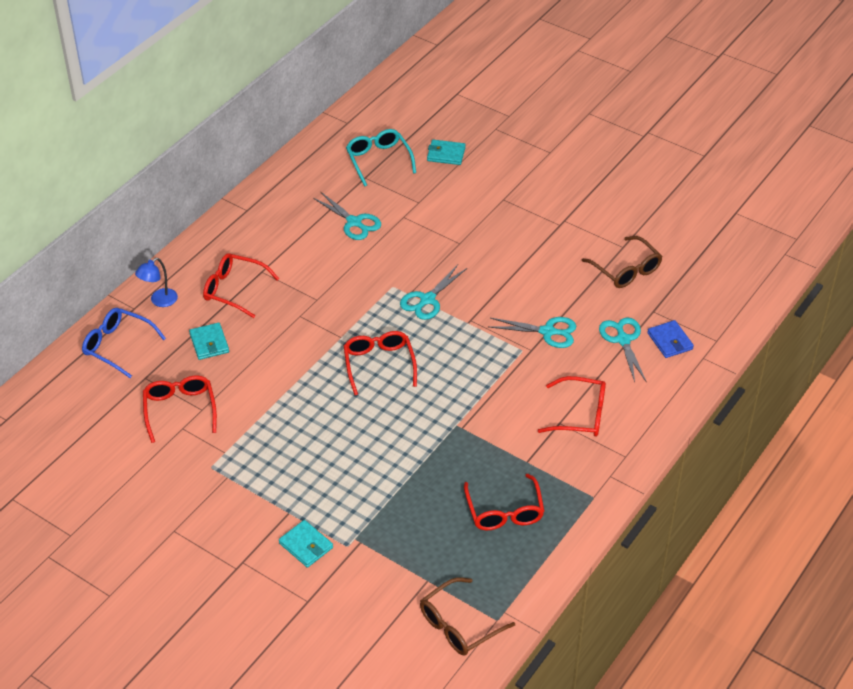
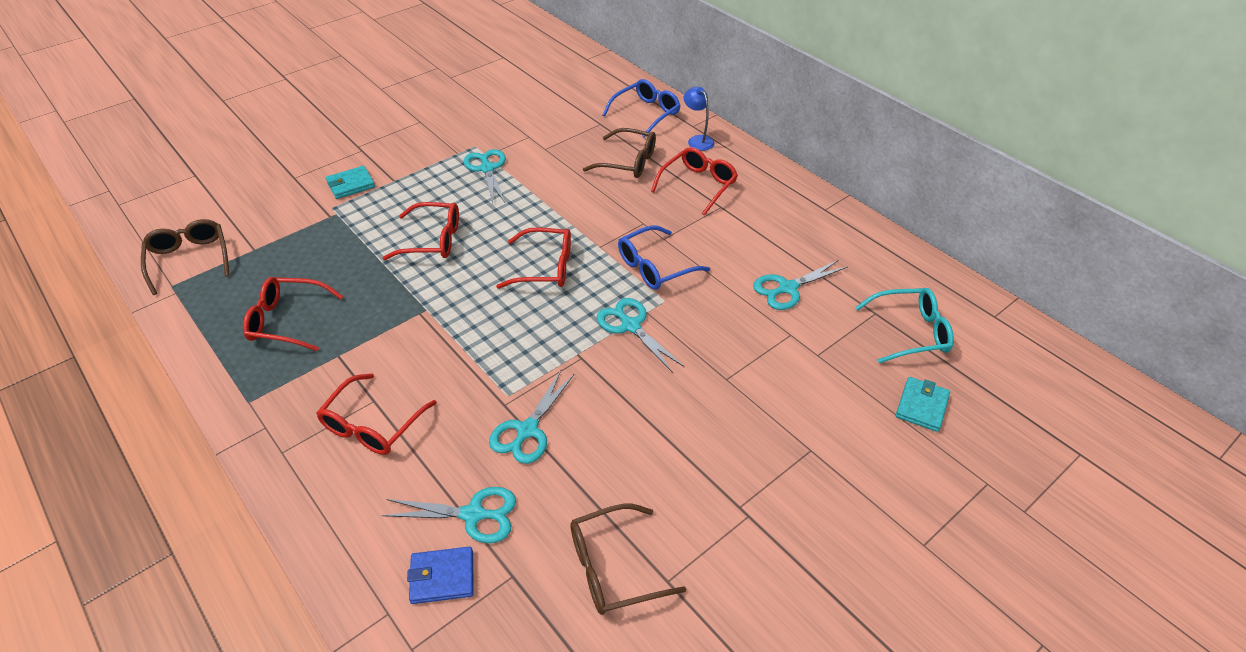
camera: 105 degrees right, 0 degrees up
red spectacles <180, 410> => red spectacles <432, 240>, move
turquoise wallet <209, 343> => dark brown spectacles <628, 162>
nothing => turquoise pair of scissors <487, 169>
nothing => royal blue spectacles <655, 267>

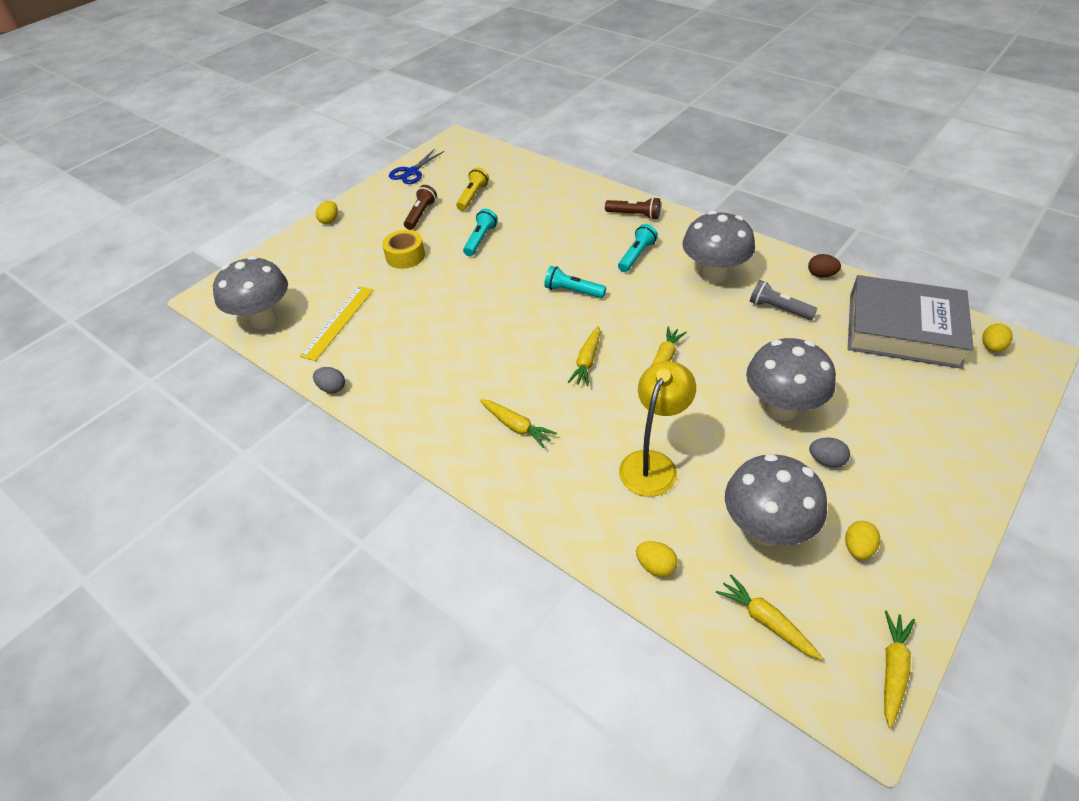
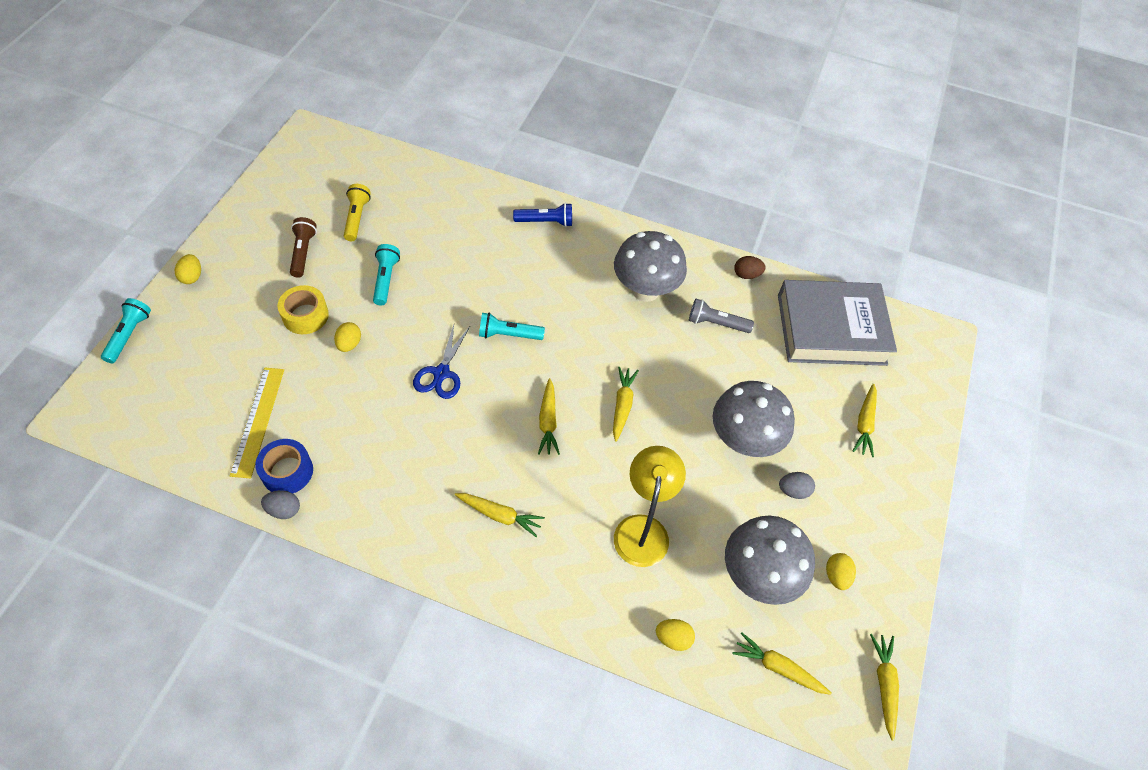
camera: 25 degrees left, 10 degrees up
ash-grey fungus <264, 319> => nothing
royal blue pair of scissors <411, 172> => royal blue pair of scissors <441, 373>, move
dark brown torch <634, 215> => royal blue torch <545, 222>
turquoise torch <636, 255> => turquoise torch <129, 335>, move
yellow egg shape <991, 347> => yellow egg shape <349, 344>, move
nothing => royal blue tape <287, 471>
nothing => yellow toy carrot <864, 424>

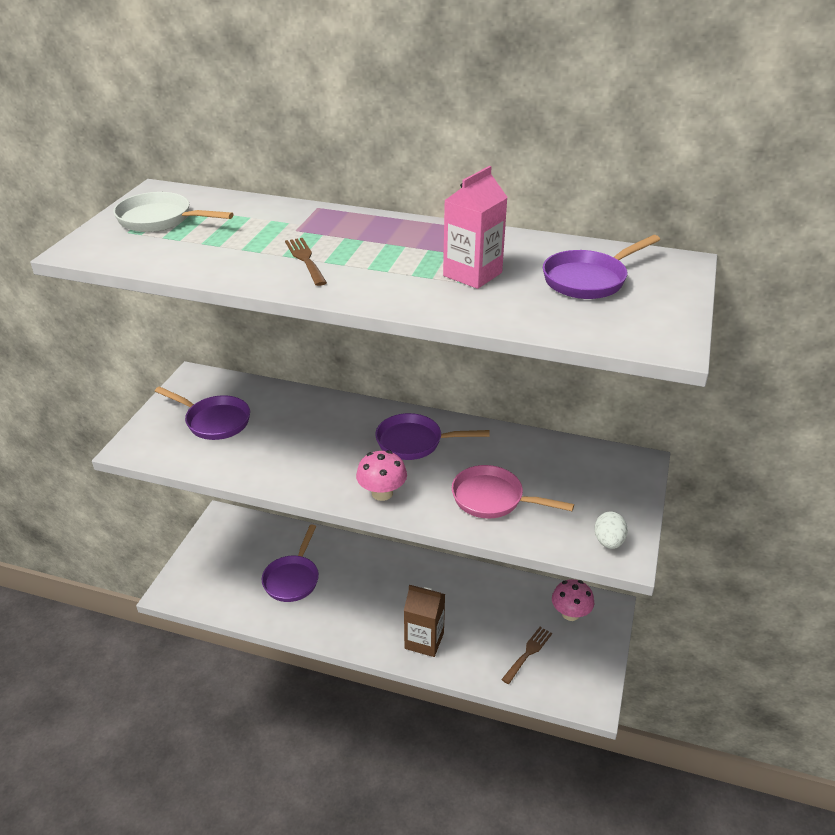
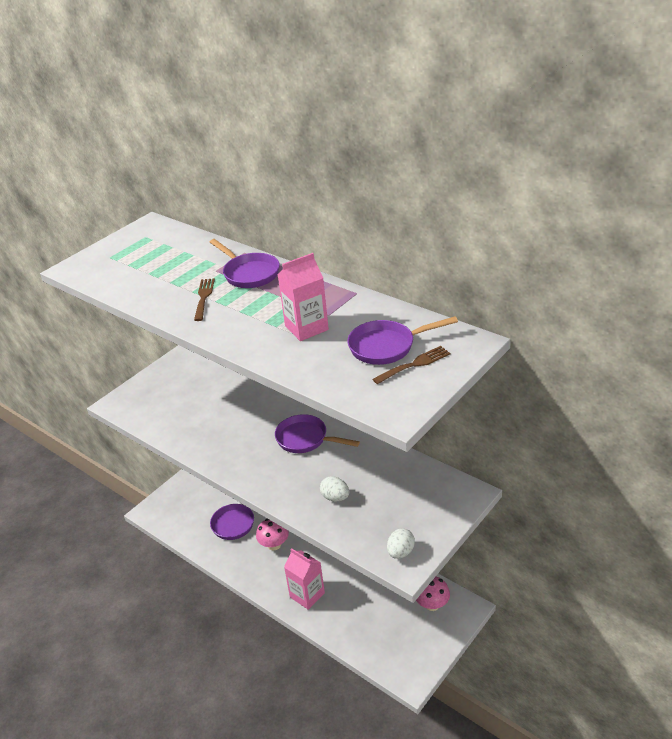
camera: 25 degrees right, 0 degrees up
pure white skillet <160, 220> => nothing
violet skillet <214, 421> => violet skillet <249, 273>, move
pink fungus <382, 493> => pink fungus <274, 545>, move
dark brown carton <424, 640> => pink carton <307, 595>
pink skillet <493, 499> => pure white egg shape <335, 497>
dark brown table fork <528, 653> => dark brown table fork <414, 364>, move

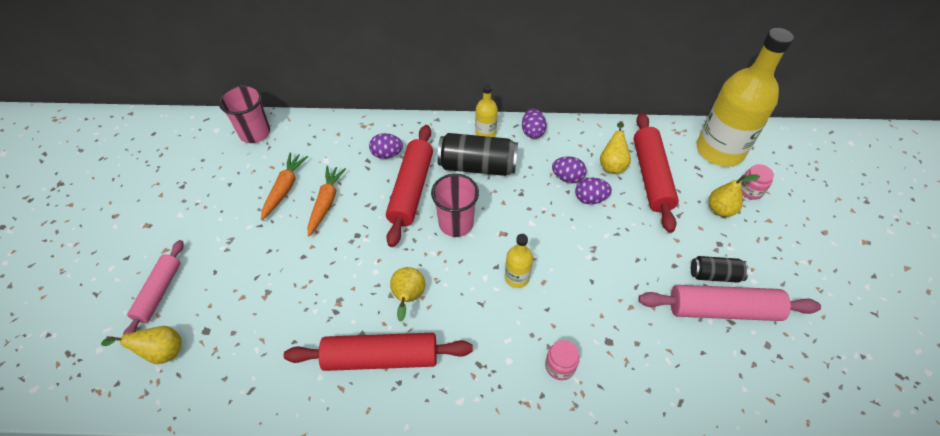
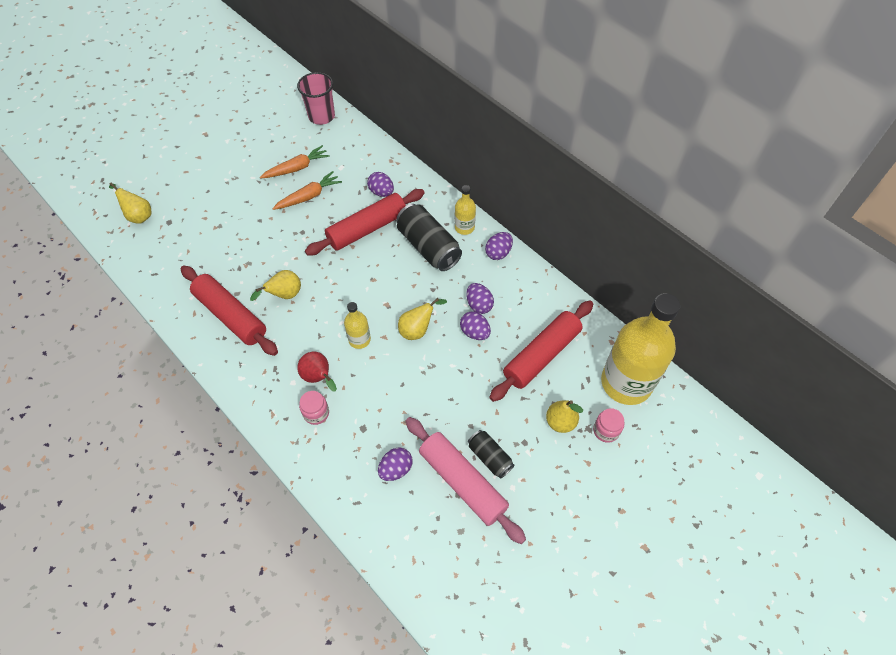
camera: 45 degrees right, 5 degrees up
pink pastry roller <159, 292> => nothing
pink beaker <456, 223> => nothing
yellow toy pear <612, 164> => yellow toy pear <418, 329>, move
nothing => red toy pear <319, 377>
nothing => violet egg shape <396, 469>

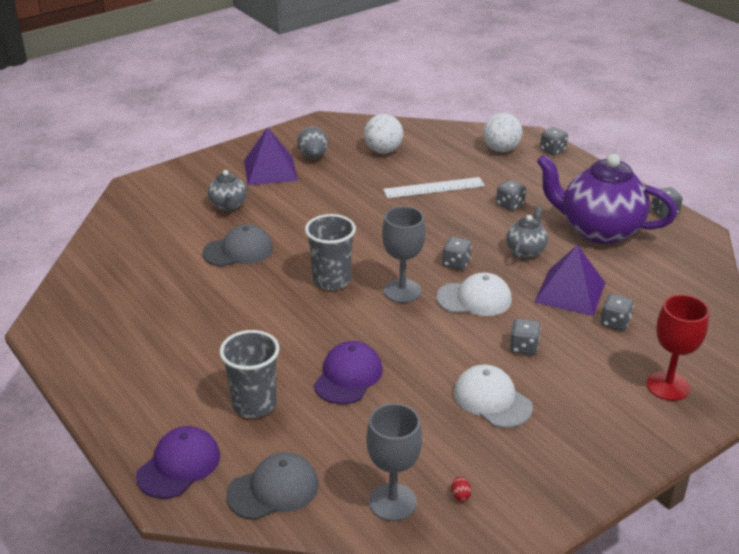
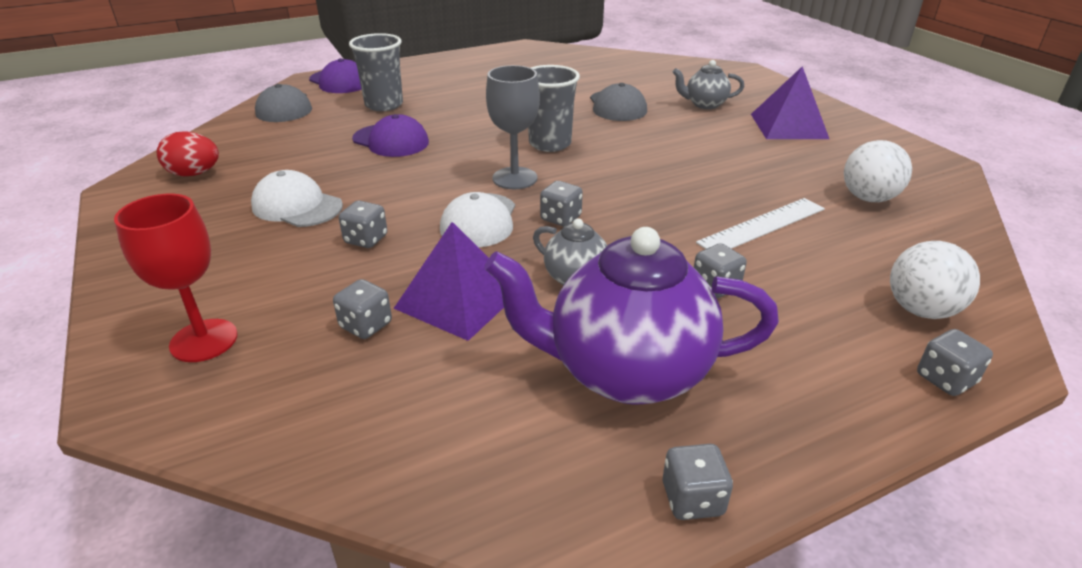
camera: 100 degrees right, 0 degrees up
ash-grey egg shape <313, 156> => nothing
ash-grey chalice <392, 502> => nothing
pure white straightedge <434, 188> => pure white straightedge <762, 225>, 60 degrees clockwise
red egg shape <460, 495> => red egg shape <194, 174>, x2.36
pure white baseball cap <492, 400> => pure white baseball cap <297, 206>, 120 degrees counterclockwise
violet teapot <599, 230> => violet teapot <626, 372>, 120 degrees counterclockwise

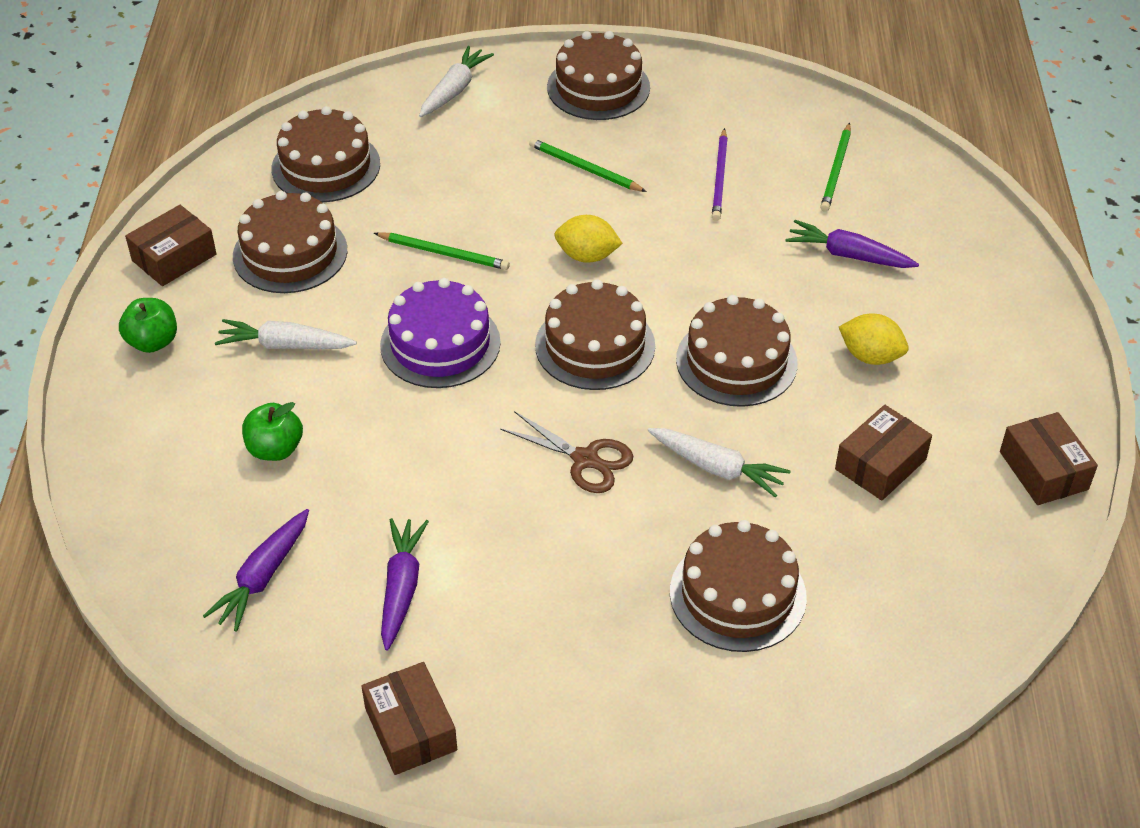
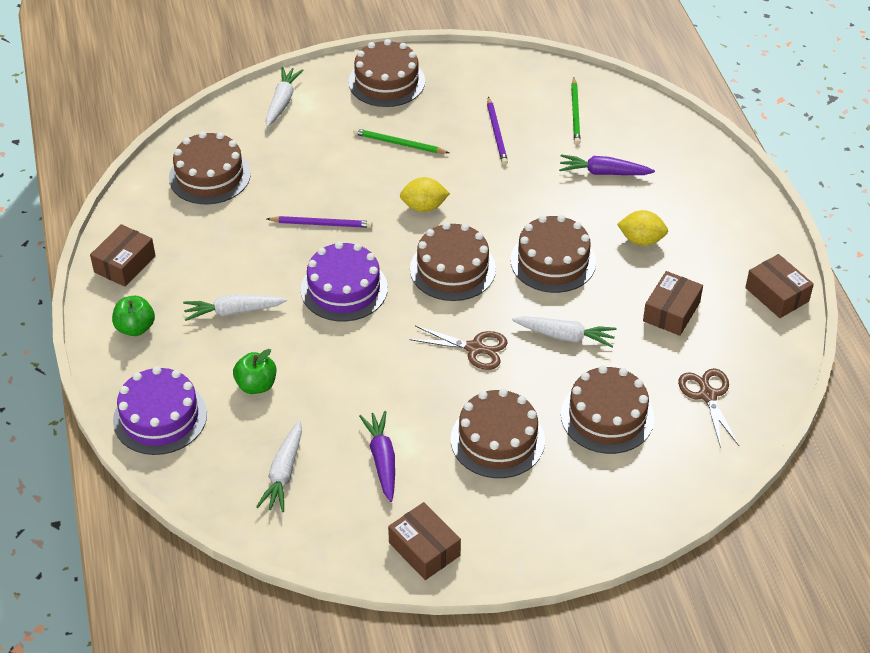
camera: 15 degrees left, 0 degrees up
violet toy carrot <263, 577> => pure white toy carrot <284, 473>
dark brown layer cake <290, 253> => dark brown layer cake <497, 440>, move
leaf-green lead pencil <444, 253> => violet lead pencil <321, 224>
nothing => violet layer cake <160, 417>
nothing => dark brown pair of scissors <707, 395>

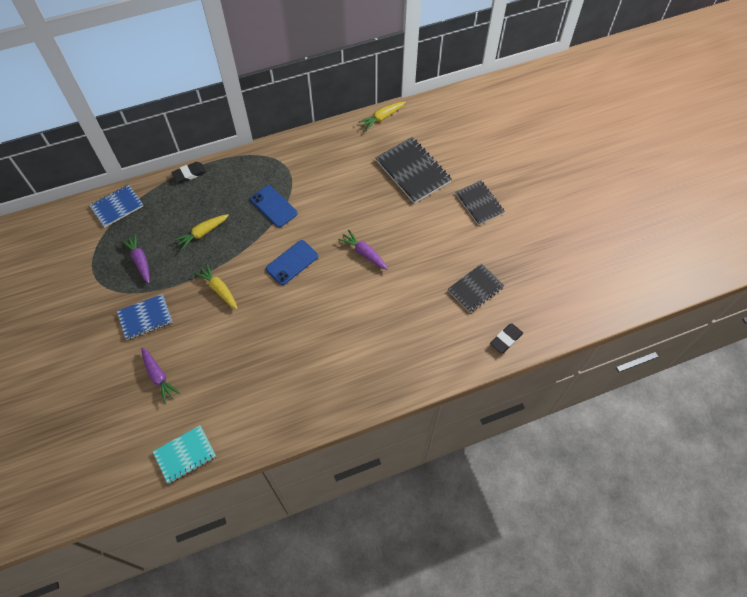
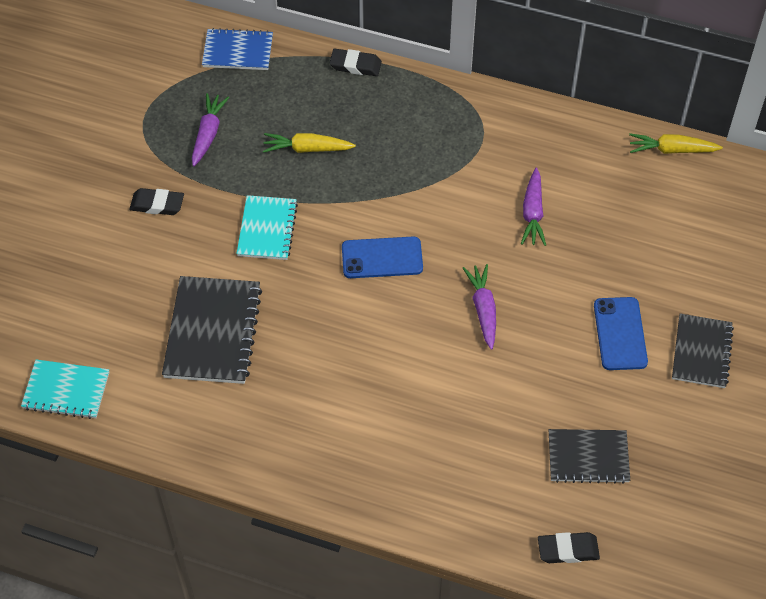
camera: 40 degrees right, 5 degrees down
royal blue notepad <145, 317> => ebony gum eraser <157, 204>
violet toy carrot <159, 377> => violet toy carrot <532, 213>, move
yellow toy carrot <219, 289> => turquoise notepad <267, 229>
royal blue mobile phone <273, 206> => royal blue mobile phone <620, 334>, move
ebony notepad <413, 171> => ebony notepad <213, 332>, move

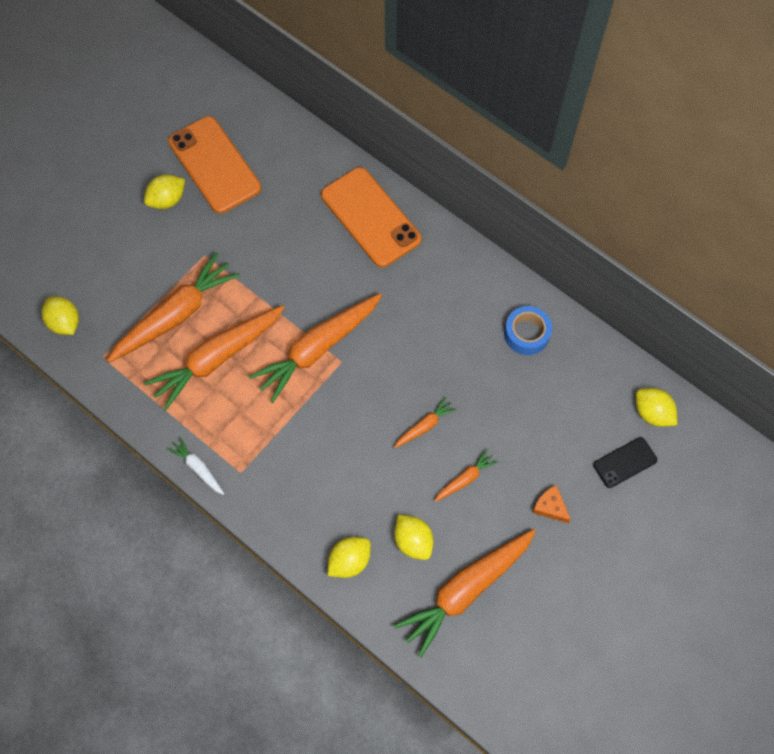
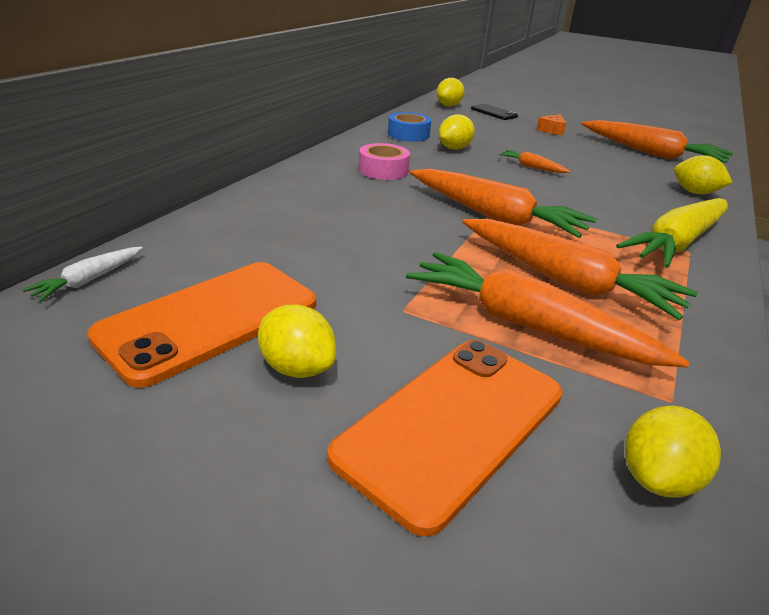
camera: 105 degrees left, 35 degrees down
pure white toy carrot <198, 468> => pure white toy carrot <89, 280>, move
bright orange mobile phone <370, 217> => bright orange mobile phone <453, 424>, move
yellow citrus fruit <413, 541> => yellow citrus fruit <454, 148>, move
bright orange toy carrot <465, 479> => nothing
nothing => pink tape <383, 170>
nothing => yellow toy carrot <676, 243>

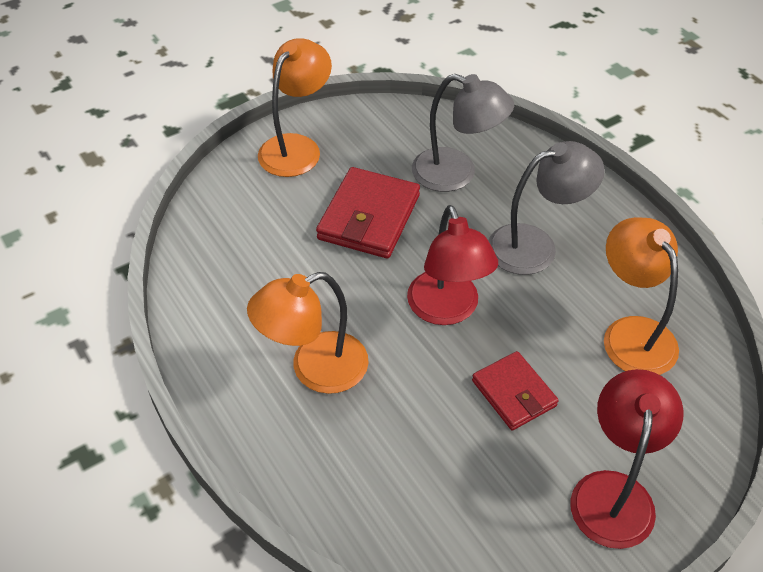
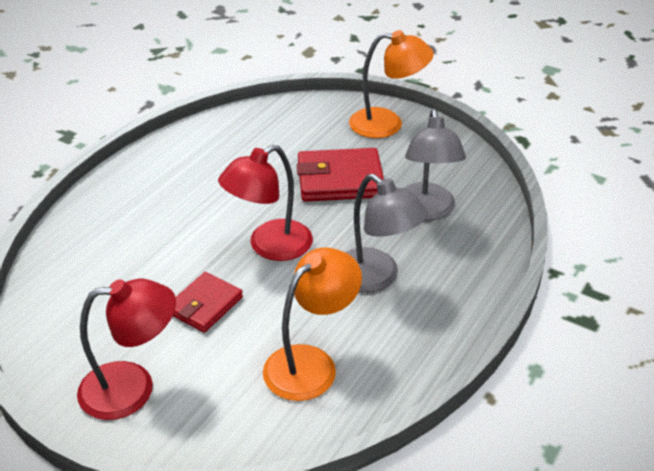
camera: 65 degrees right, 10 degrees down
bright orange lamp <315, 369> => nothing

